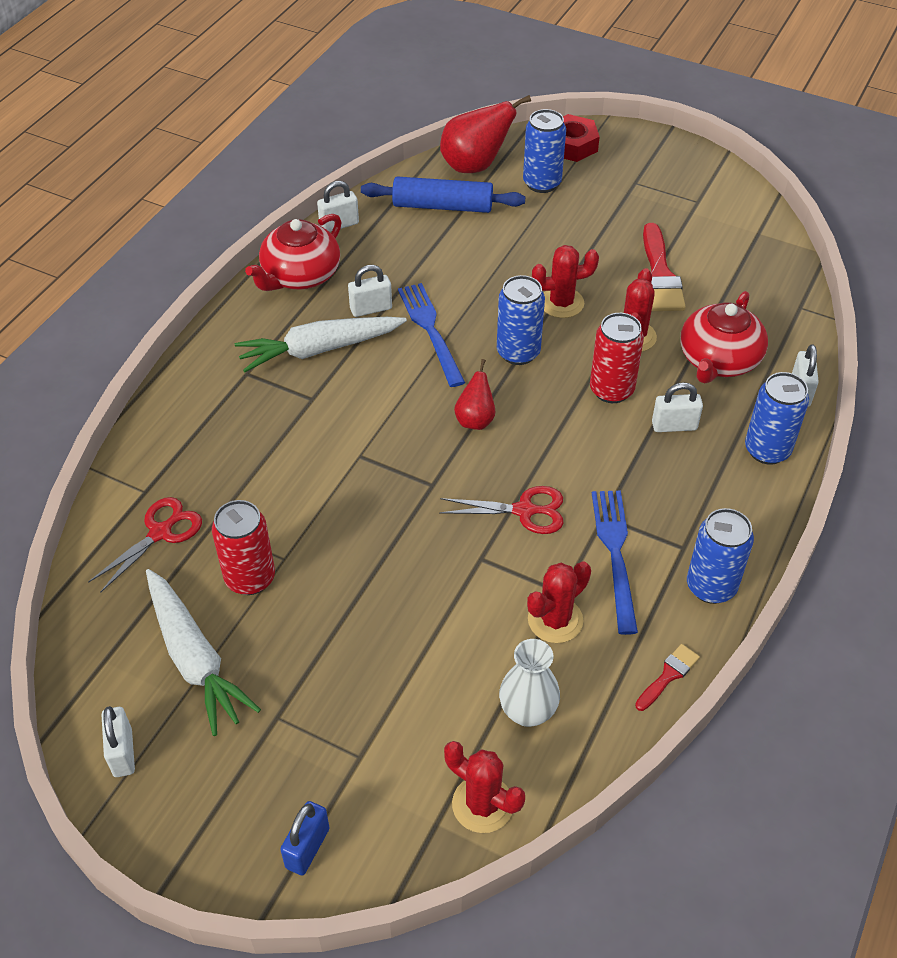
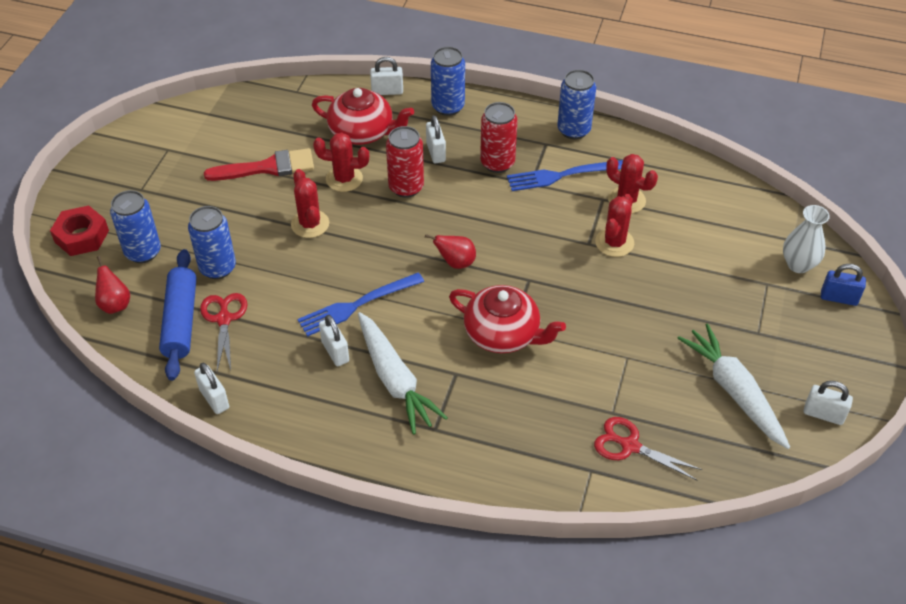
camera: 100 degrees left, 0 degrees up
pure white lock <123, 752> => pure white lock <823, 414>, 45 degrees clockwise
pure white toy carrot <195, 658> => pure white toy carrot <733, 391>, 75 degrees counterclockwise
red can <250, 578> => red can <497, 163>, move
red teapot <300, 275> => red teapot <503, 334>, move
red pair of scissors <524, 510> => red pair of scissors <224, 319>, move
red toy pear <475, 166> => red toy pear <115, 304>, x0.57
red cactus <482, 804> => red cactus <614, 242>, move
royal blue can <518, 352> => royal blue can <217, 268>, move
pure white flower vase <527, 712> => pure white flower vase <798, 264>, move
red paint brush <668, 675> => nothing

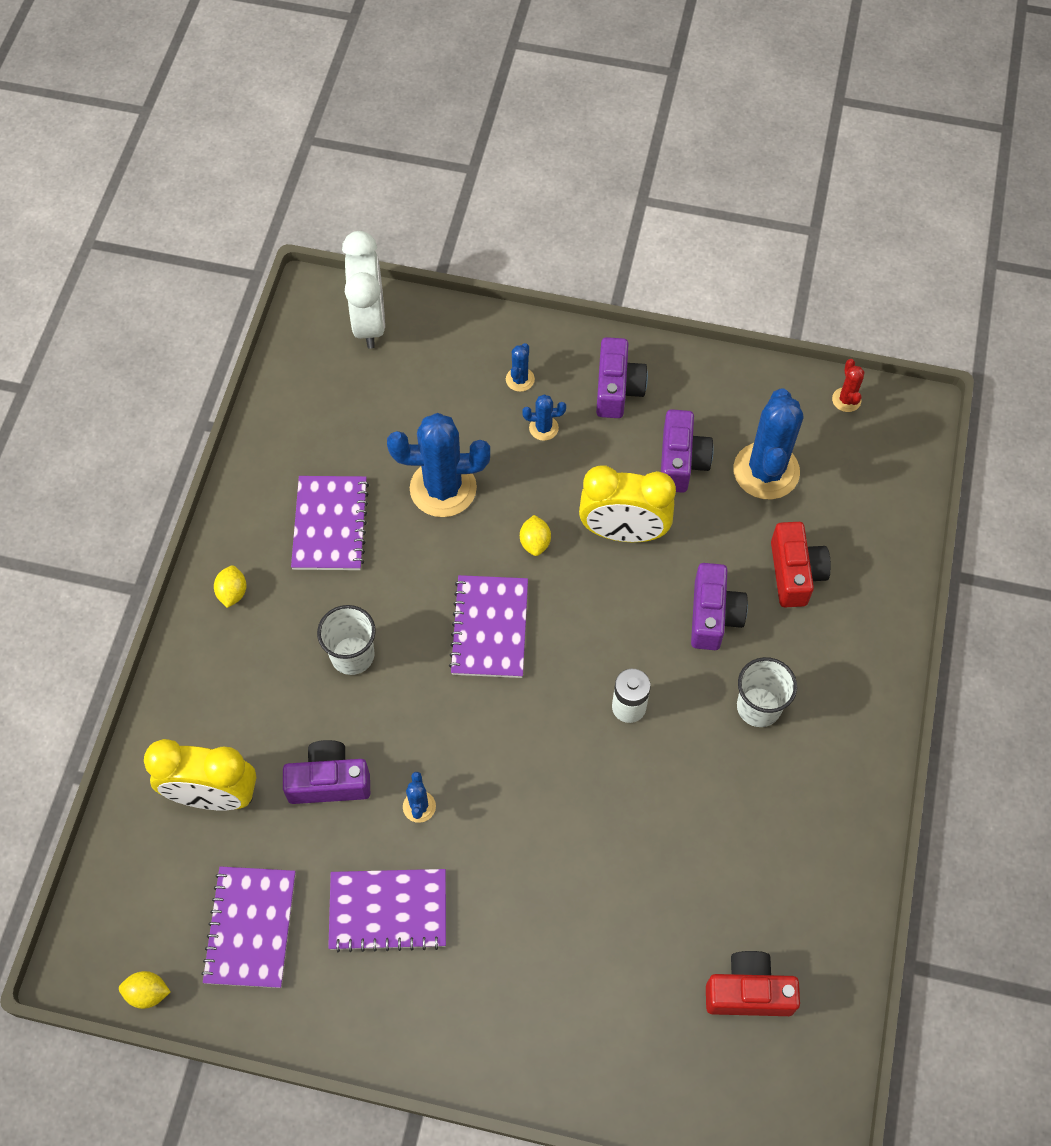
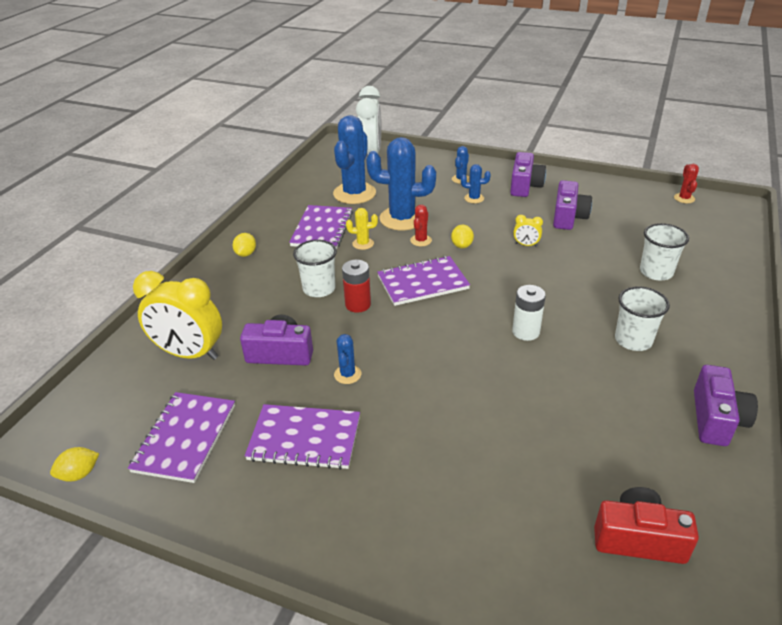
camera: 10 degrees right, 25 degrees down
yellow citrus fruit <148, 993> => yellow citrus fruit <79, 474>, 45 degrees counterclockwise
violet notepad <490, 628> => violet notepad <423, 283>, 60 degrees clockwise
yellow clock <623, 532> => yellow clock <526, 245>, x0.42
violet photo camera <713, 615> => violet photo camera <716, 419>, move
royal blue cactus <766, 471> => royal blue cactus <354, 193>, move
red photo camera <795, 573> => pure white beaker <656, 272>
nothing => red battery <358, 304>
nothing => yellow cactus <363, 244>
nothing => red cactus <421, 240>

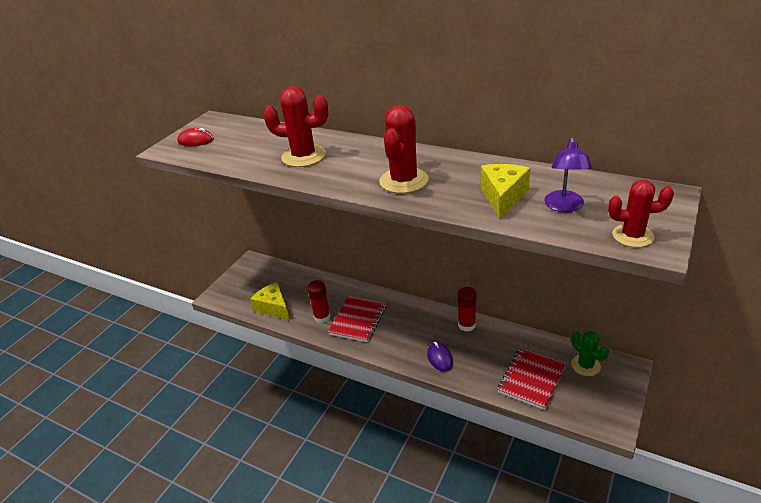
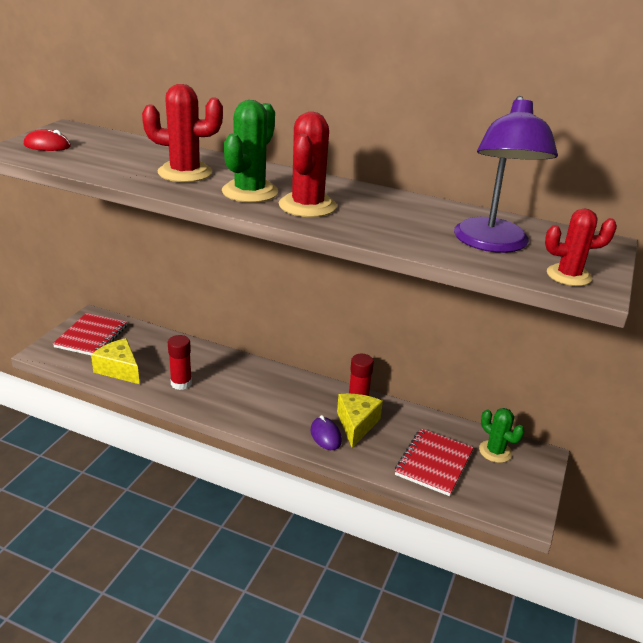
camera: 10 degrees left, 5 degrees down
red notepad <358, 320> => red notepad <91, 336>, move
yellow piece of cheese <503, 197> => yellow piece of cheese <356, 424>, move
violet lamp <564, 206> => violet lamp <492, 244>, x1.72
nothing => leaf-green cactus <250, 192>

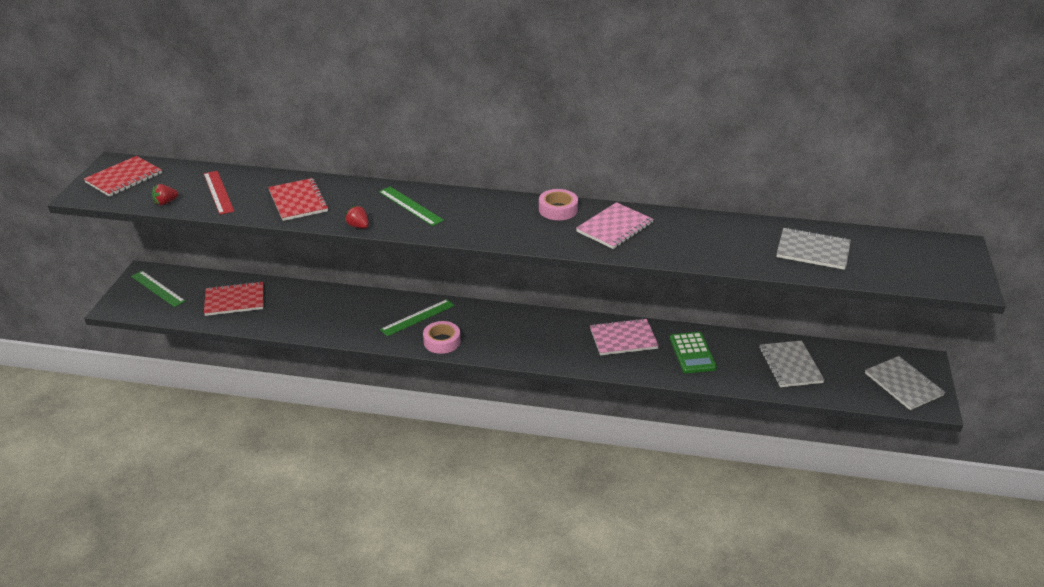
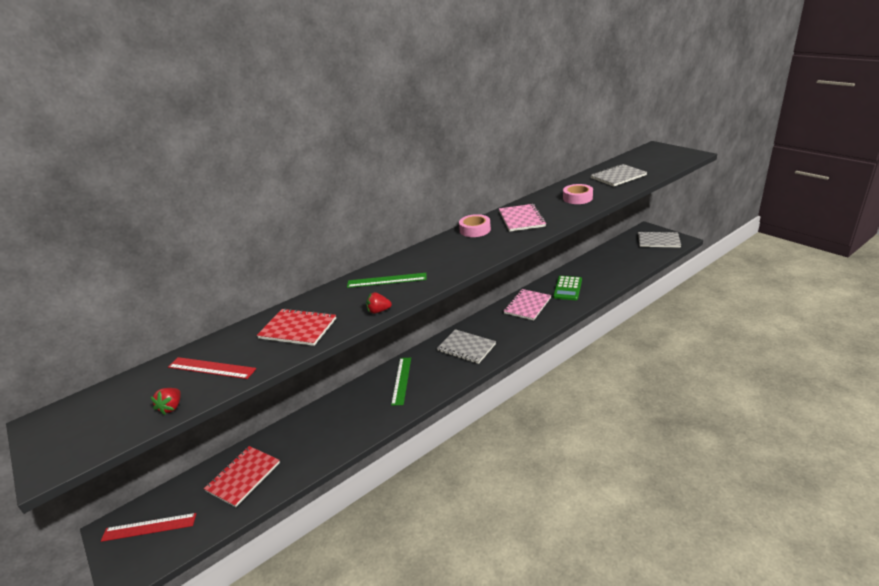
camera: 45 degrees left, 5 degrees down
red notepad <124, 178> => nothing
leaf-green straightedge <158, 288> => red straightedge <149, 527>
pink tape <442, 341> => pink tape <577, 198>, move
leaf-green pocket calculator <692, 353> => leaf-green pocket calculator <567, 288>, 75 degrees clockwise
ash-grey notepad <790, 365> => ash-grey notepad <466, 347>, move

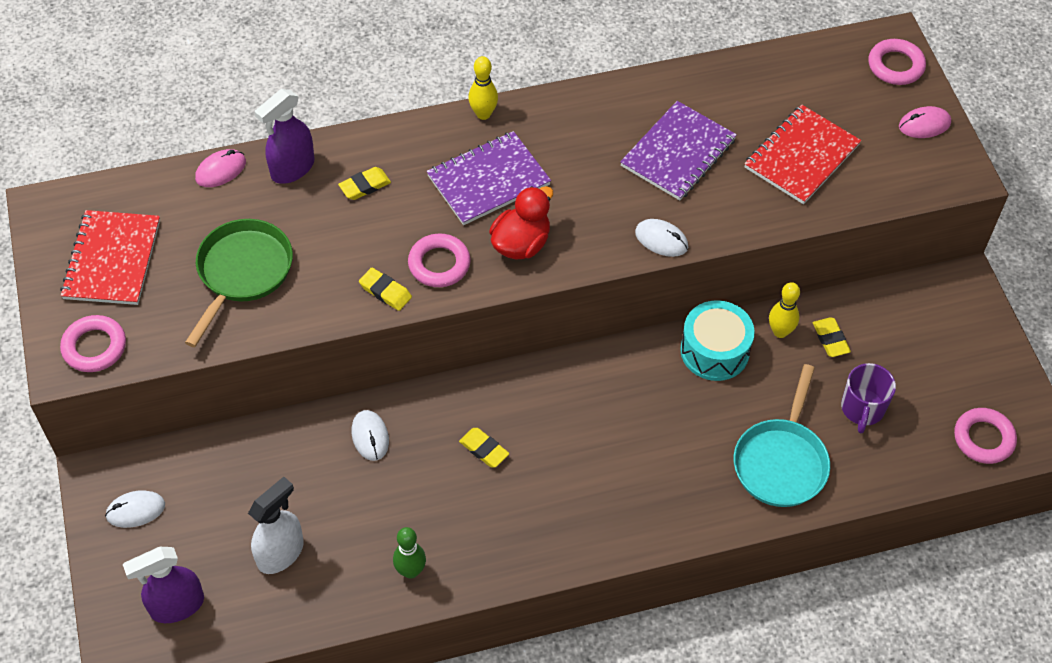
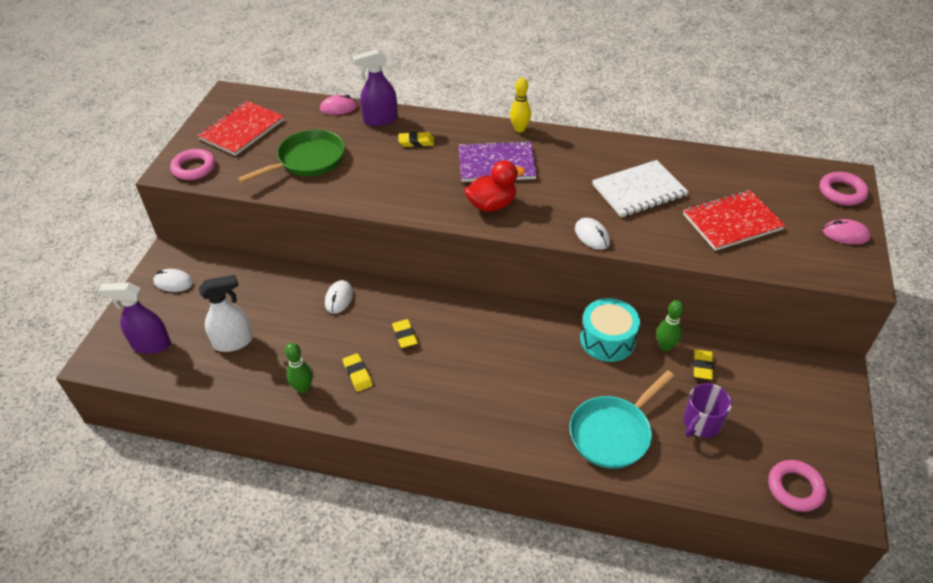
camera: 30 degrees right, 10 degrees down
yellow gum eraser <385, 291> => yellow gum eraser <357, 374>, move
pink hoop <439, 264> => nothing
violet notepad <678, 153> => pure white notepad <639, 190>
yellow tenpin <780, 332> => leaf-green tenpin <665, 346>

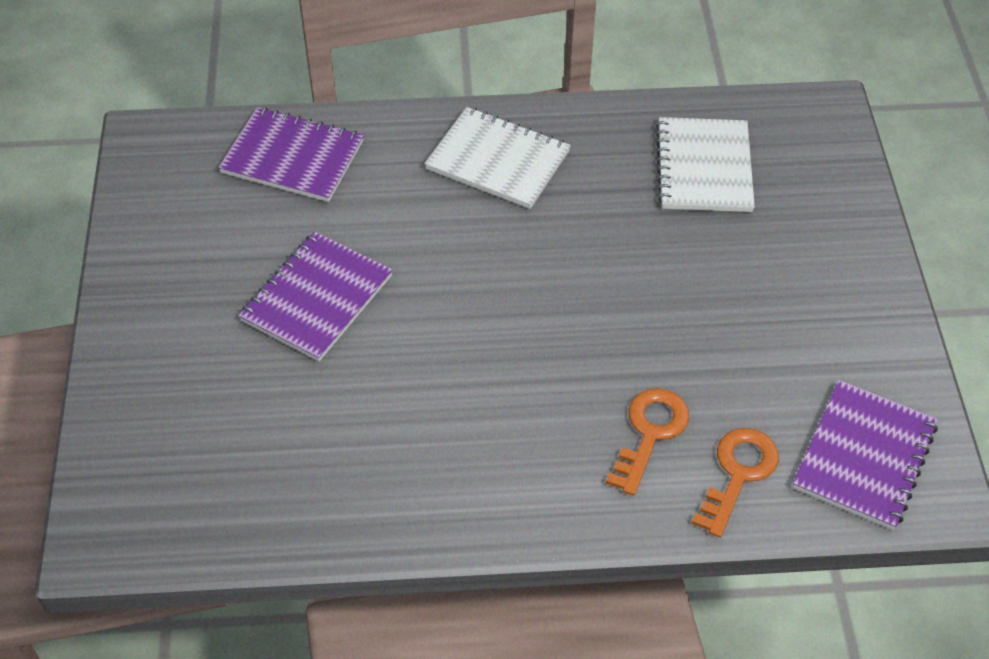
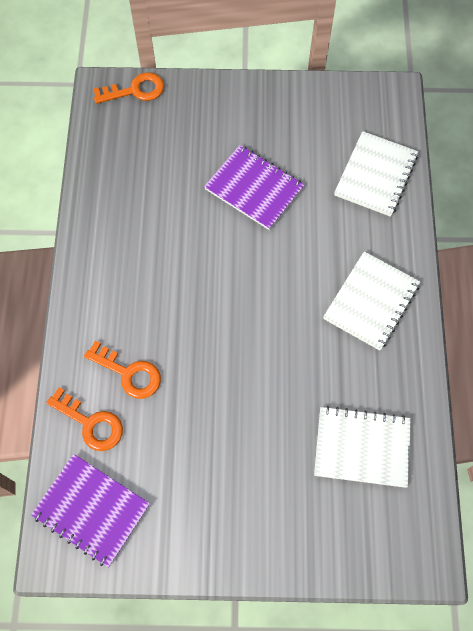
camera: 95 degrees right, 15 degrees up
violet notepad <292, 157> => pure white notepad <375, 175>
nothing => bright orange key <135, 90>

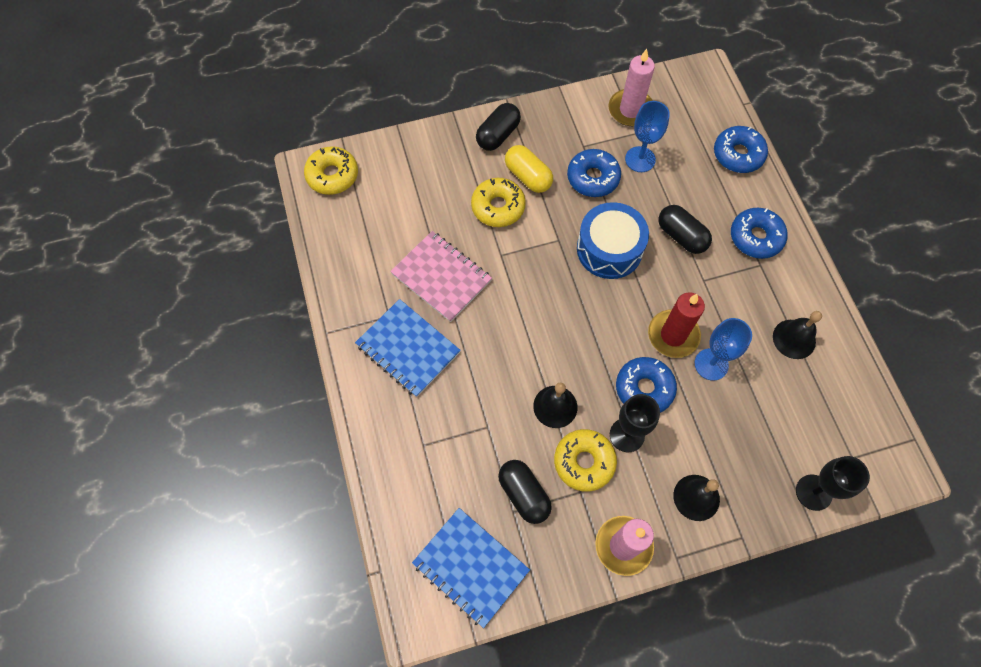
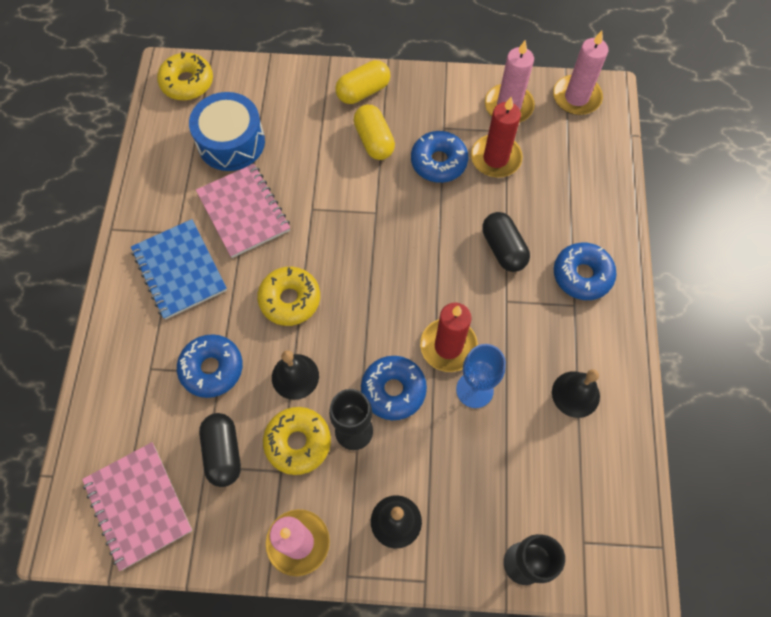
camera: 20 degrees right, 0 degrees up
royal blue notepad <470, 567> => pink notepad <138, 505>
yellow glazed donut <498, 207> => yellow glazed donut <290, 300>, move
ebony pill <498, 135> => yellow pill <363, 91>
royal blue drum <609, 249> => royal blue drum <231, 142>, move
royal blue chalice <640, 159> => red wax candle <495, 158>
royal blue glazed donut <738, 154> => royal blue glazed donut <212, 368>, move
nothing => pink wax candle <576, 97>

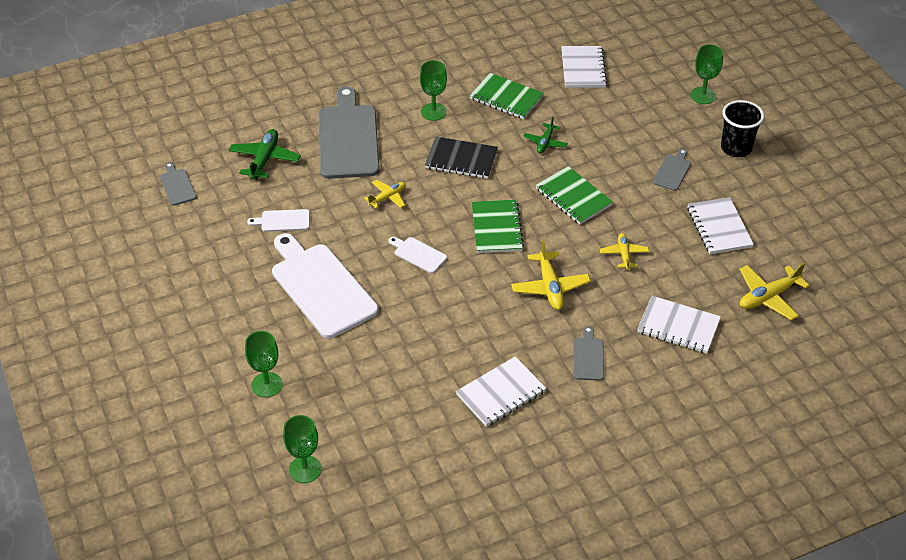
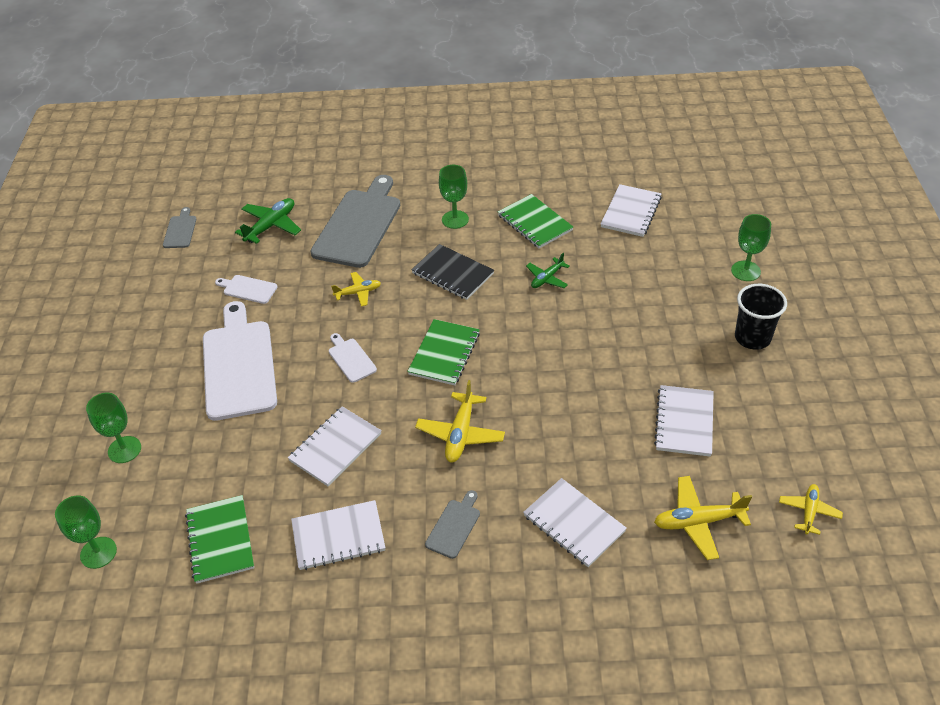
camera: 25 degrees right, 0 degrees up
leaf-green notepad <573, 197> => leaf-green notepad <220, 540>, move
yellow aeroplane <624, 254> => yellow aeroplane <809, 512>, move
ash-grey chopping board <672, 171> => nothing
nothing => pure white notepad <335, 447>

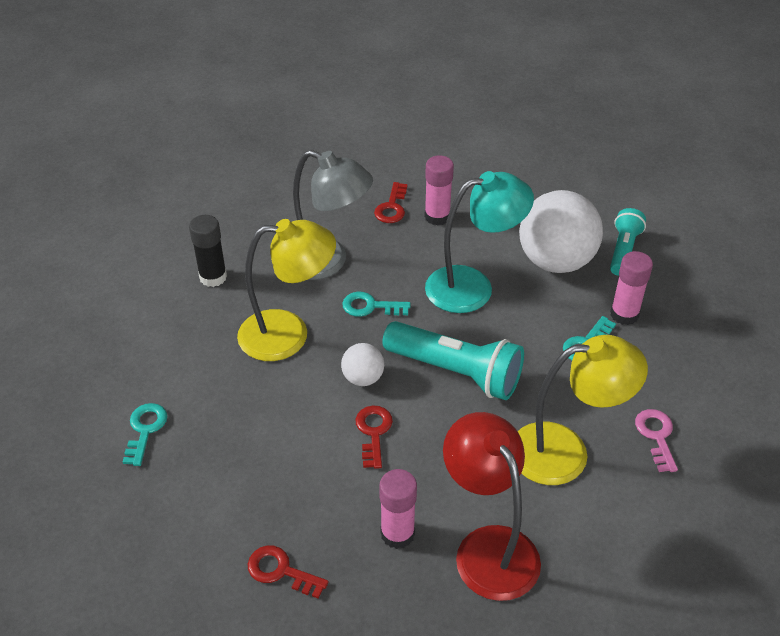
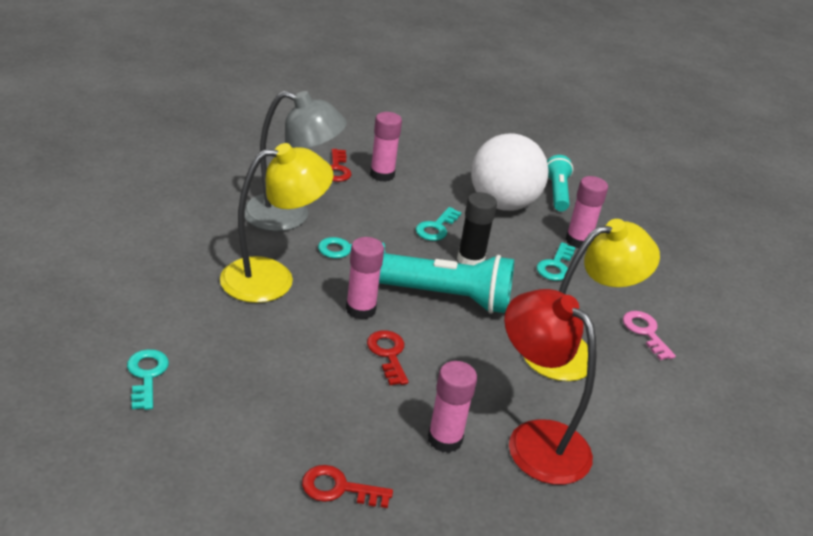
camera: 20 degrees left, 10 degrees down
ebony glue <213, 277> => ebony glue <470, 260>, move
pure white ball <363, 378> => pink glue <360, 309>
turquoise lamp <473, 287> => turquoise key <436, 228>

